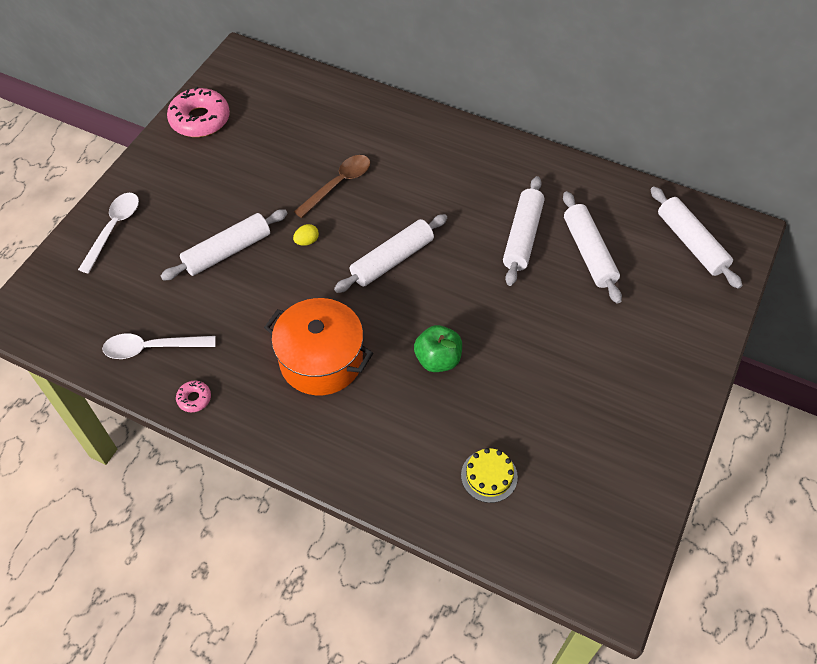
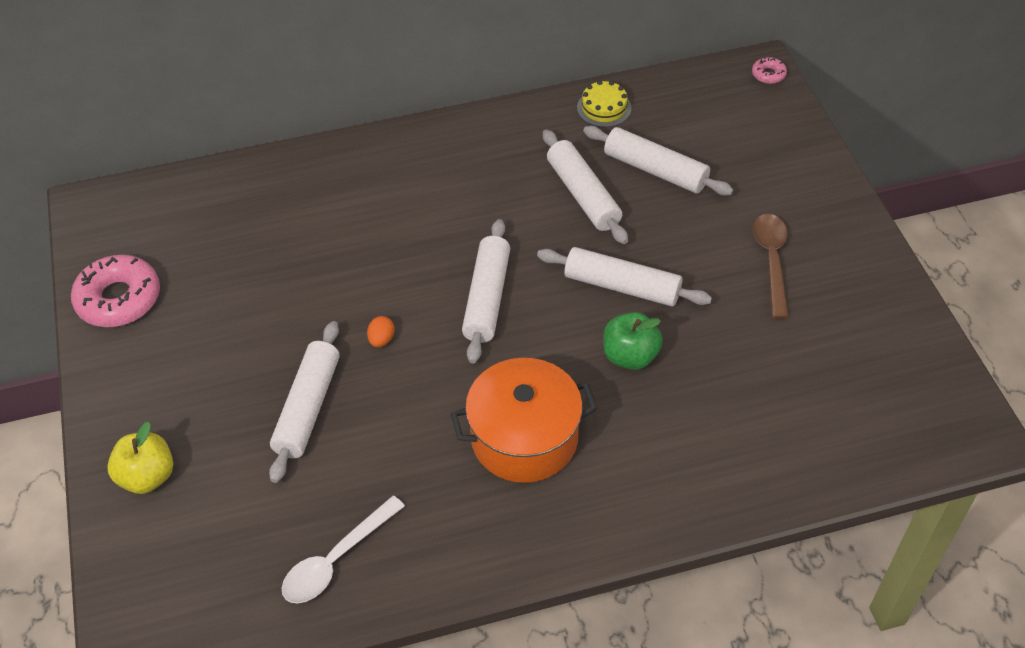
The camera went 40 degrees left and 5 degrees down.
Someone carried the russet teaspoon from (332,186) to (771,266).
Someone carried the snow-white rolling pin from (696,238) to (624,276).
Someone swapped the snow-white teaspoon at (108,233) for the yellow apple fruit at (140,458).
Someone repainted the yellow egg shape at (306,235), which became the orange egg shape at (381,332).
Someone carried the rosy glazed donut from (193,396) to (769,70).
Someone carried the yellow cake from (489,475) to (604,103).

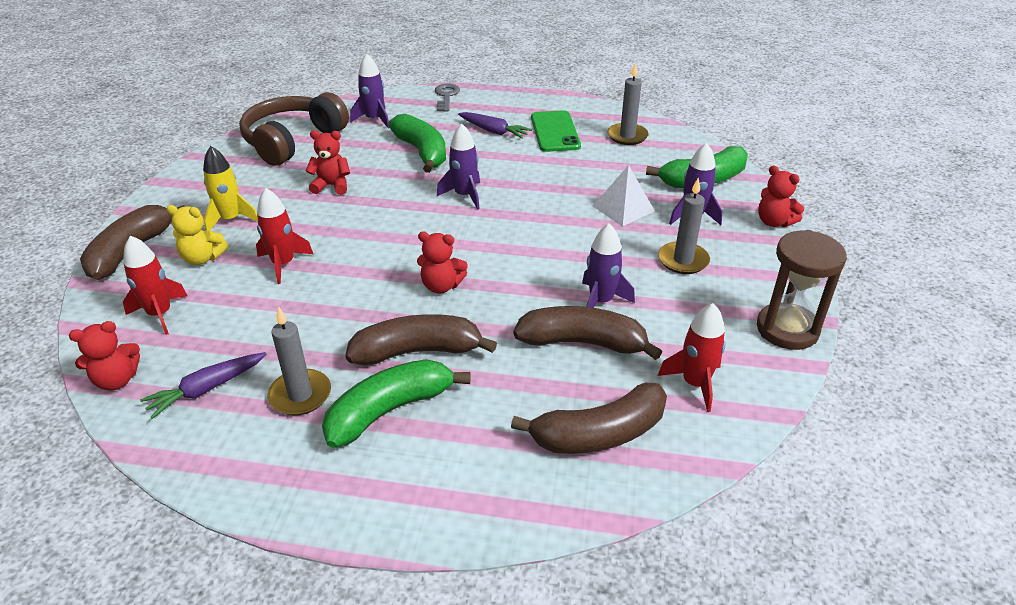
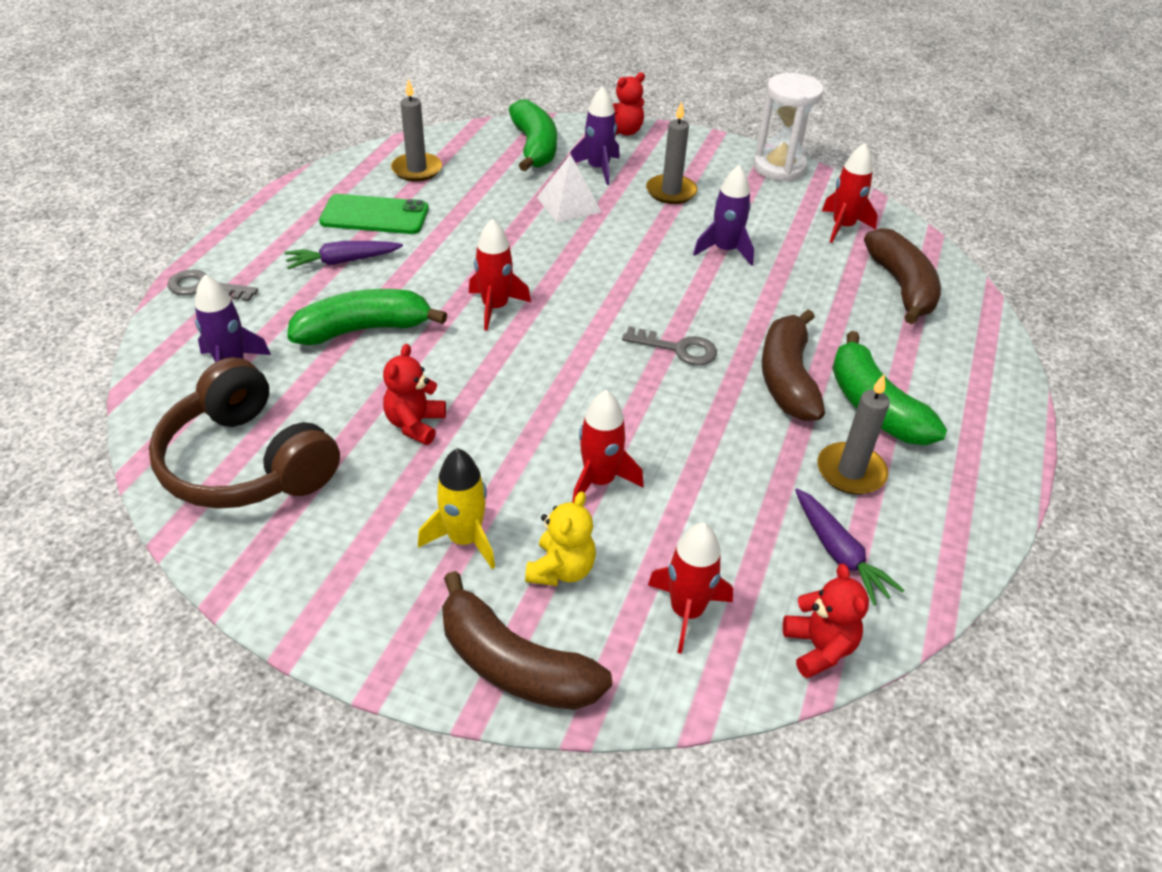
The camera went 80 degrees left and 5 degrees up.
Someone rotated the violet carrot at (495,125) by 150 degrees counterclockwise.
Someone repainted the violet rocket at (458,167), which became the scarlet rocket at (500,275).
Someone repainted the russet hourglass at (802,290), which became the snow-white hourglass at (789,127).
Someone swapped the scarlet teddy at (442,262) for the ash-grey door key at (669,345).
Someone took away the russet banana fruit at (587,333).

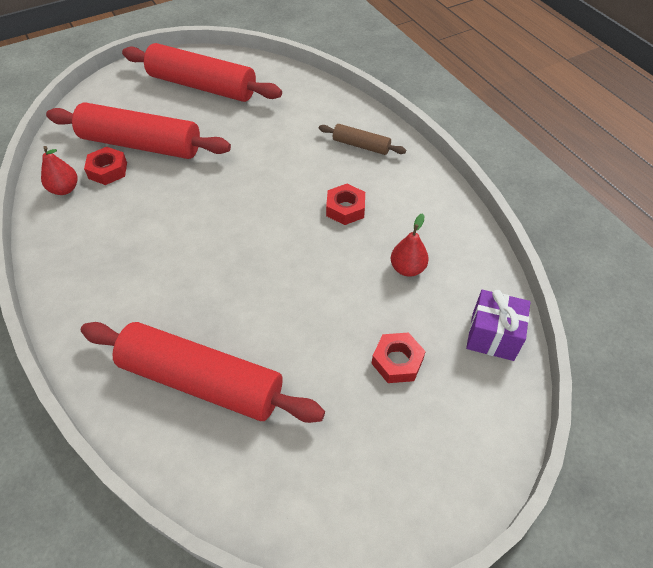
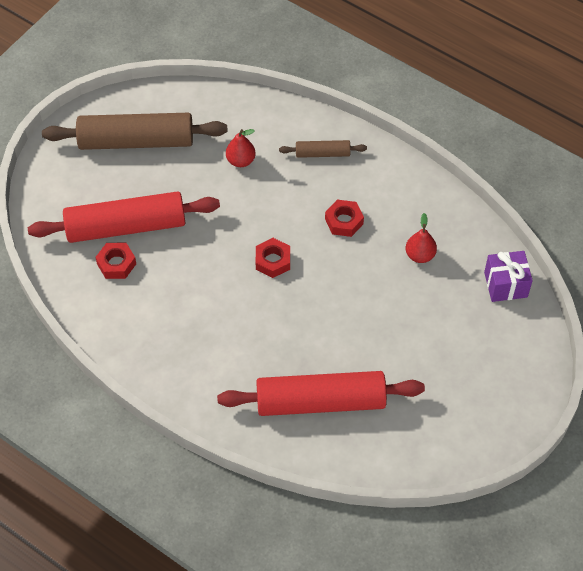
The camera went 25 degrees left and 5 degrees up.
Someone repainted the scarlet rolling pin at (202,72), which became the russet rolling pin at (134,131).
Someone carried the scarlet toy pear from (59,170) to (241,148).
Someone carried the scarlet nut from (399,358) to (273,258).

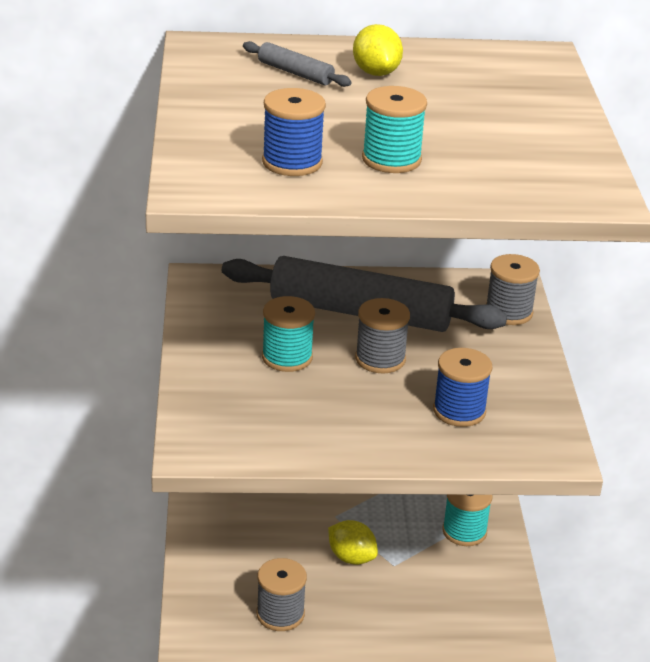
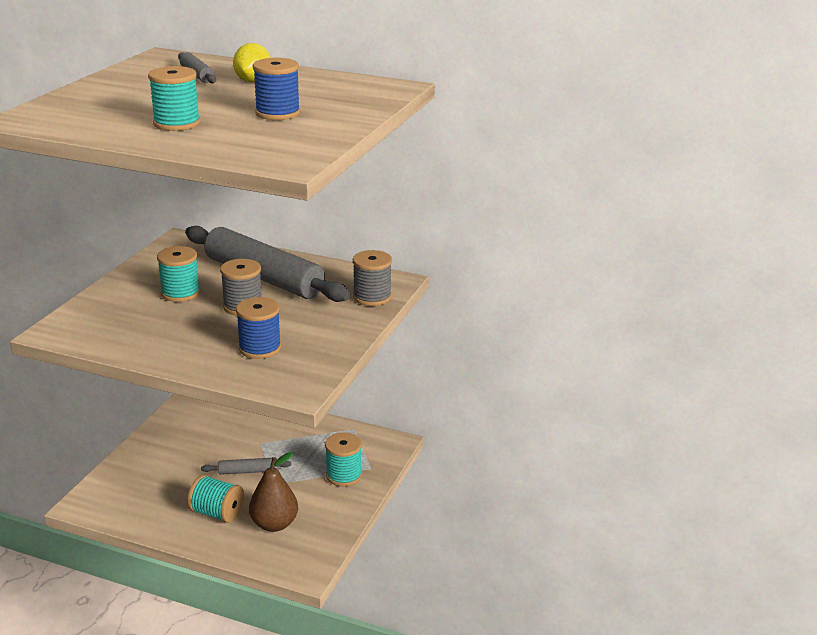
The camera went 25 degrees right and 5 degrees down.
Someone carried the royal blue bobbin from (294,132) to (276,89).
Someone swapped the yellow lemon at (353,542) for the ash-grey rolling pin at (246,466).
Someone took away the ash-grey bobbin at (281,594).
Someone put down the russet toy pear at (273,492).
Someone put down the teal bobbin at (215,499).

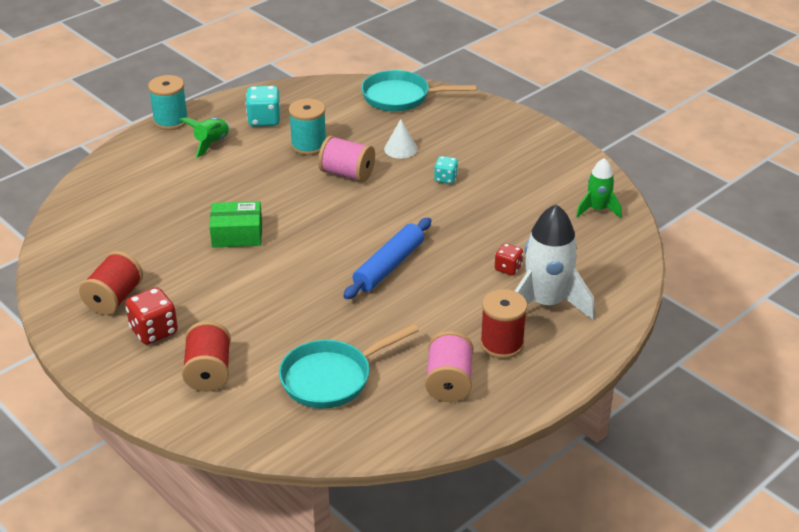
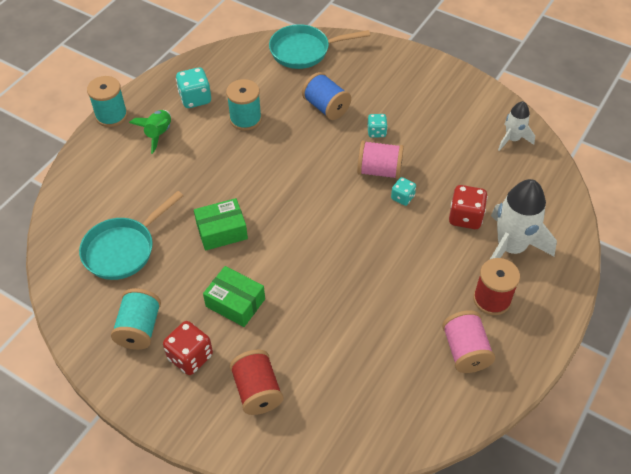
The camera went 15 degrees left and 15 degrees up.
Someone swapped the snow-white solid cone at (401,139) for the royal blue bobbin at (326,96).
Someone carried the rosy bobbin from (346,159) to (380,159).
Someone repainted the leaf-green rocket at (599,188), which became the snow-white rocket at (516,126).
Someone took away the royal blue rolling pin at (387,258).
Someone scaled the scarlet die at (509,259) by 1.63.
Someone repainted the scarlet bobbin at (111,283), which became the teal bobbin at (136,319).
Someone carried the teal pan from (349,366) to (131,235).
Someone put down the teal die at (403,191).
Someone put down the leaf-green box at (234,296).

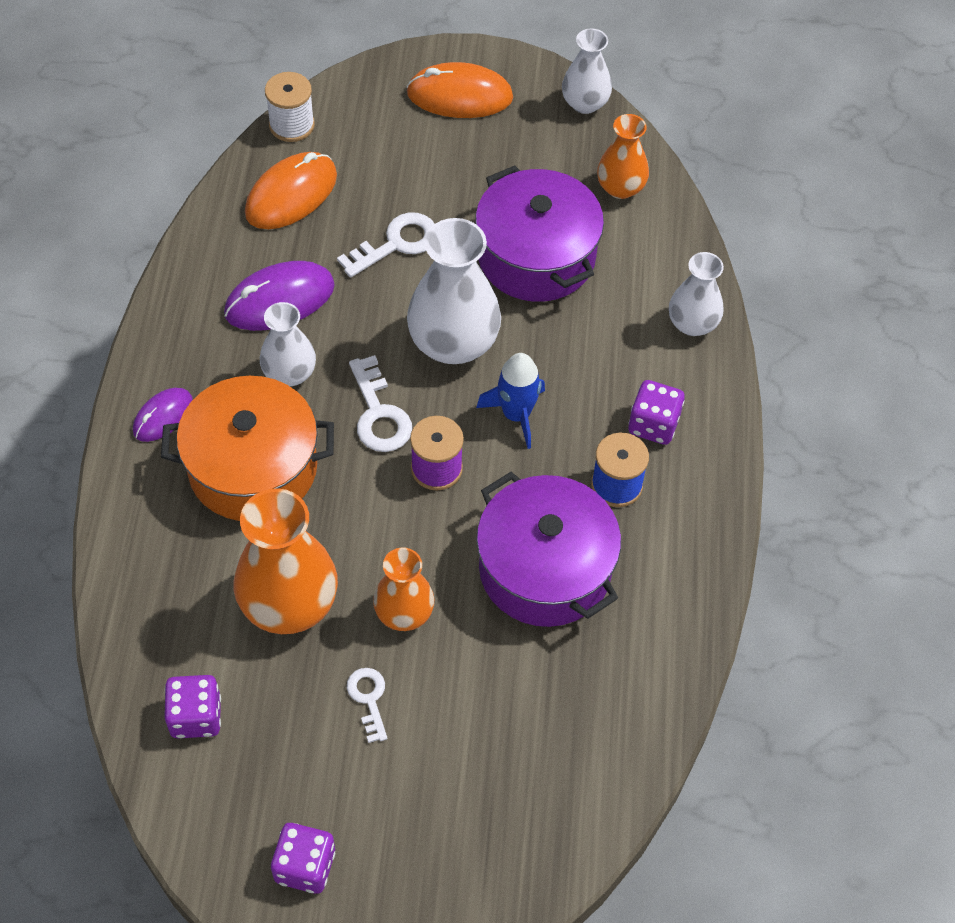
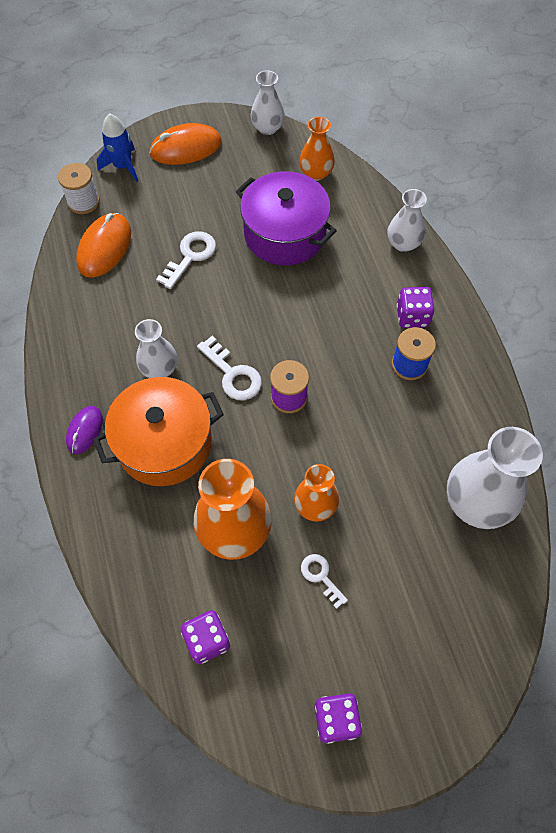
The camera went 20 degrees left and 5 degrees up.
Someone carried the snow-white vase from (454,291) to (495,478).
Someone took away the violet mouse at (279,296).
Someone carried the royal blue rocket from (510,401) to (117,147).
Someone took away the violet stockpot at (548,549).

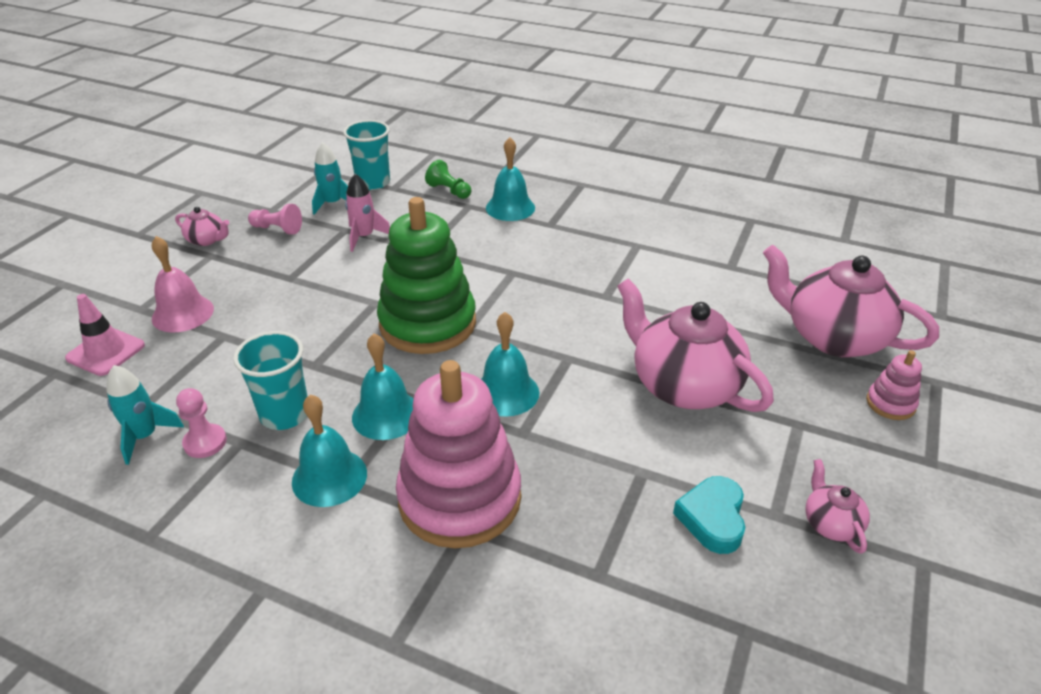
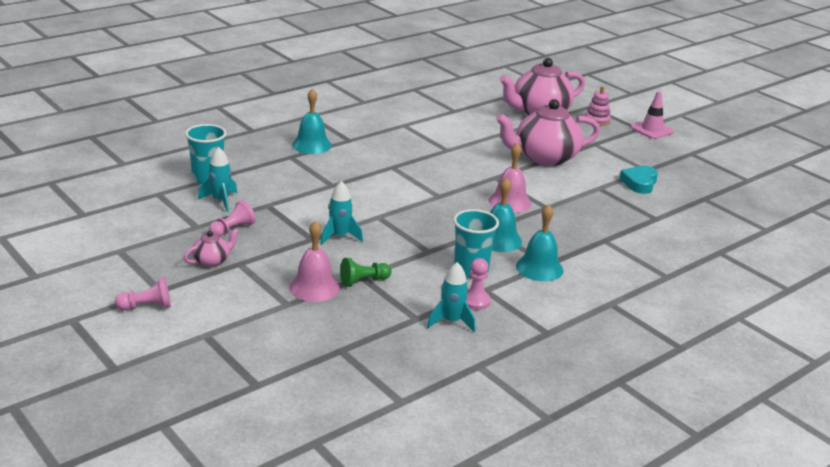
The camera went 65 degrees left and 10 degrees down.
Someone carried the leaf-green game pawn from (448,179) to (366,272).
Someone took away the rosy rocket at (367,213).
Someone took away the leaf-green ring stacker at (426,275).
Someone carried the rosy road cone from (105,335) to (652,115).
Someone repainted the teal school bell at (510,364), which became the rosy school bell at (510,178).
Someone took away the rosy ring stacker at (458,454).
Someone took away the rosy teapot at (837,506).
Someone rotated the teal heart at (709,515) by 75 degrees clockwise.
Someone put down the teal rocket at (341,213).
Someone put down the rosy game pawn at (143,293).

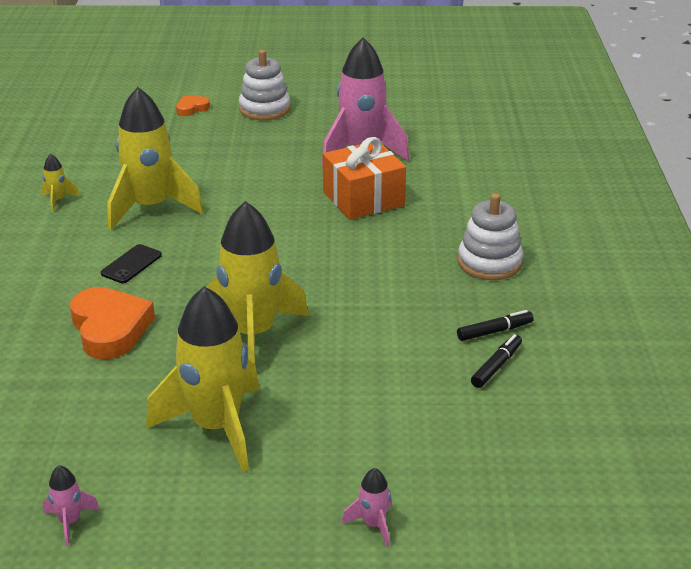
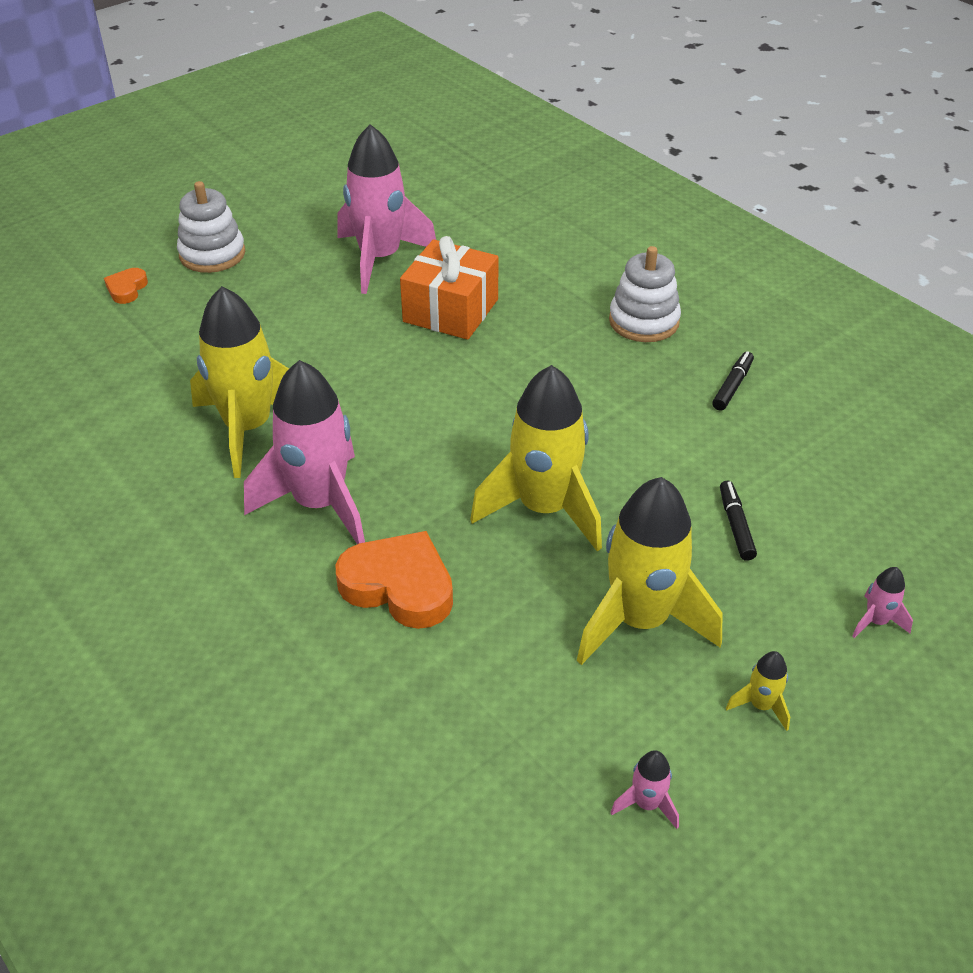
The camera went 40 degrees left and 10 degrees up.
Someone carried the yellow rocket from (61,183) to (758,691).
Someone swapped the ebony mobile phone at (131,263) for the rosy rocket at (304,452).
Someone carried the ebony marker pen from (496,361) to (738,521).

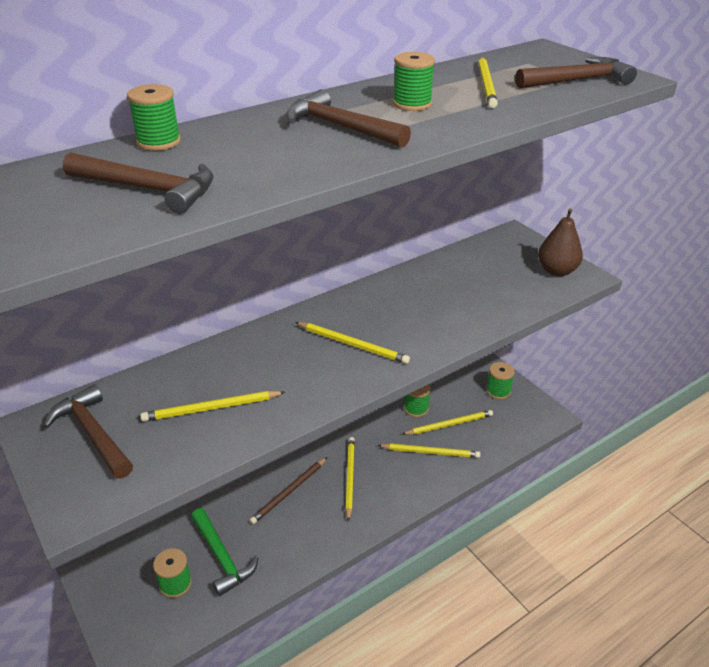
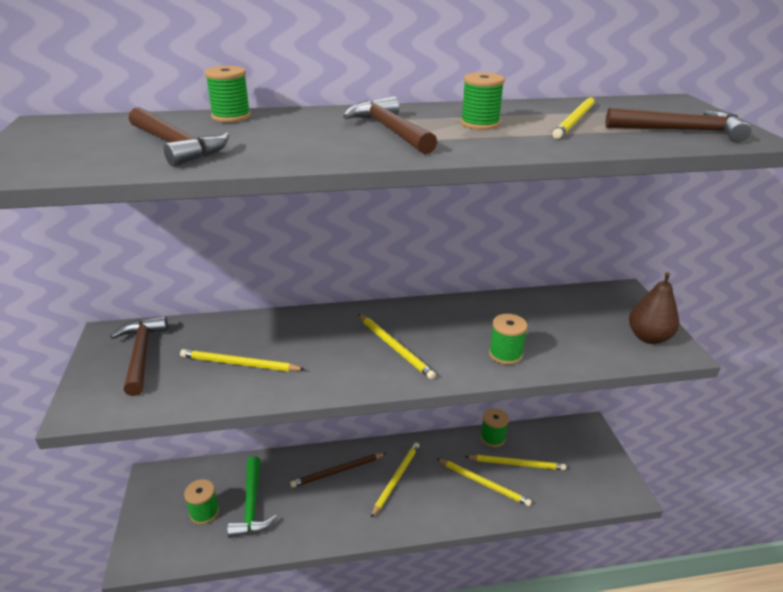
The camera went 25 degrees right and 5 degrees down.
Someone carried the leaf-green bobbin from (500,380) to (508,339).

